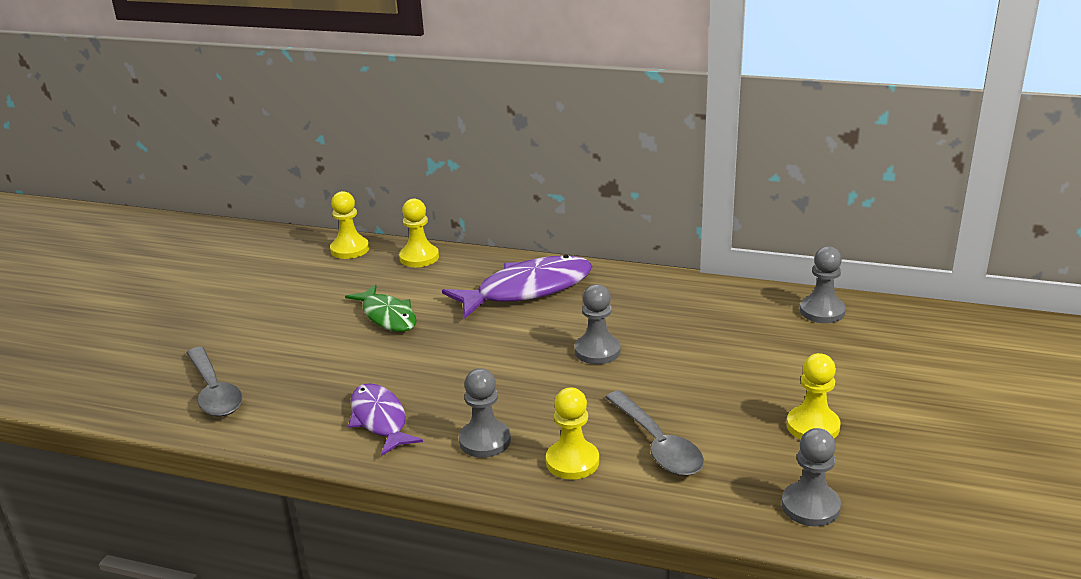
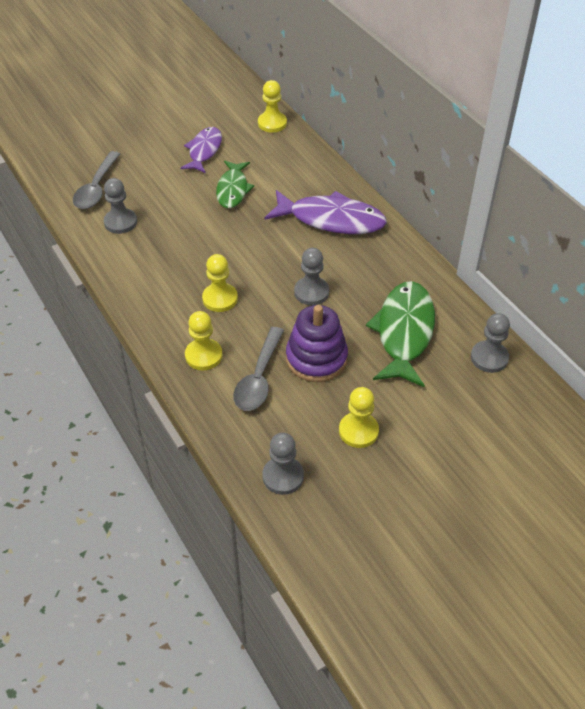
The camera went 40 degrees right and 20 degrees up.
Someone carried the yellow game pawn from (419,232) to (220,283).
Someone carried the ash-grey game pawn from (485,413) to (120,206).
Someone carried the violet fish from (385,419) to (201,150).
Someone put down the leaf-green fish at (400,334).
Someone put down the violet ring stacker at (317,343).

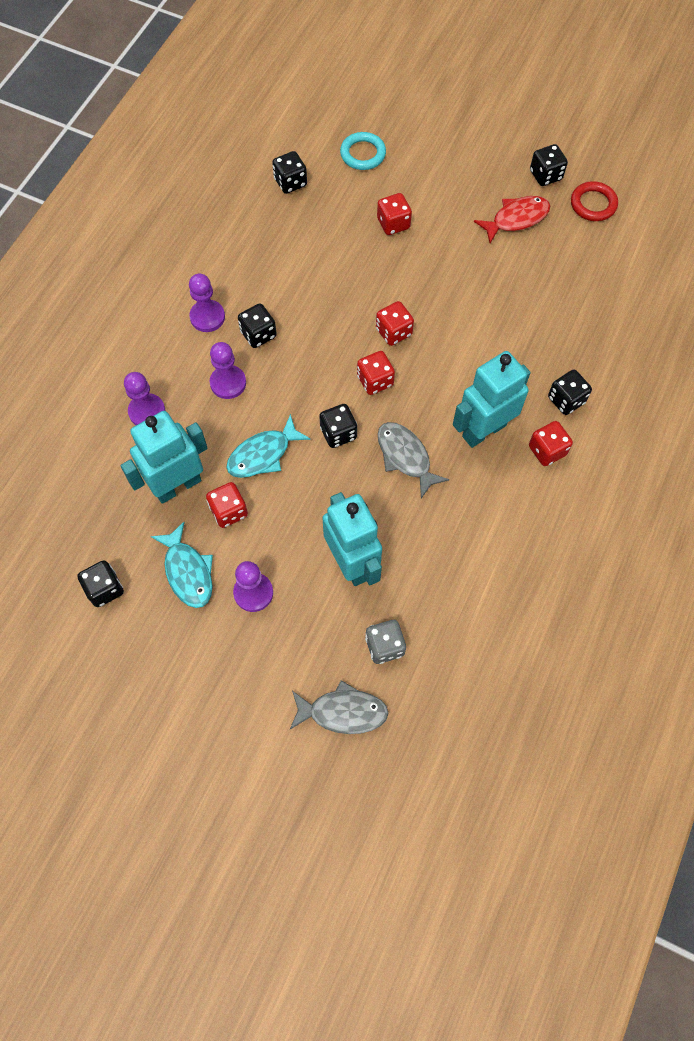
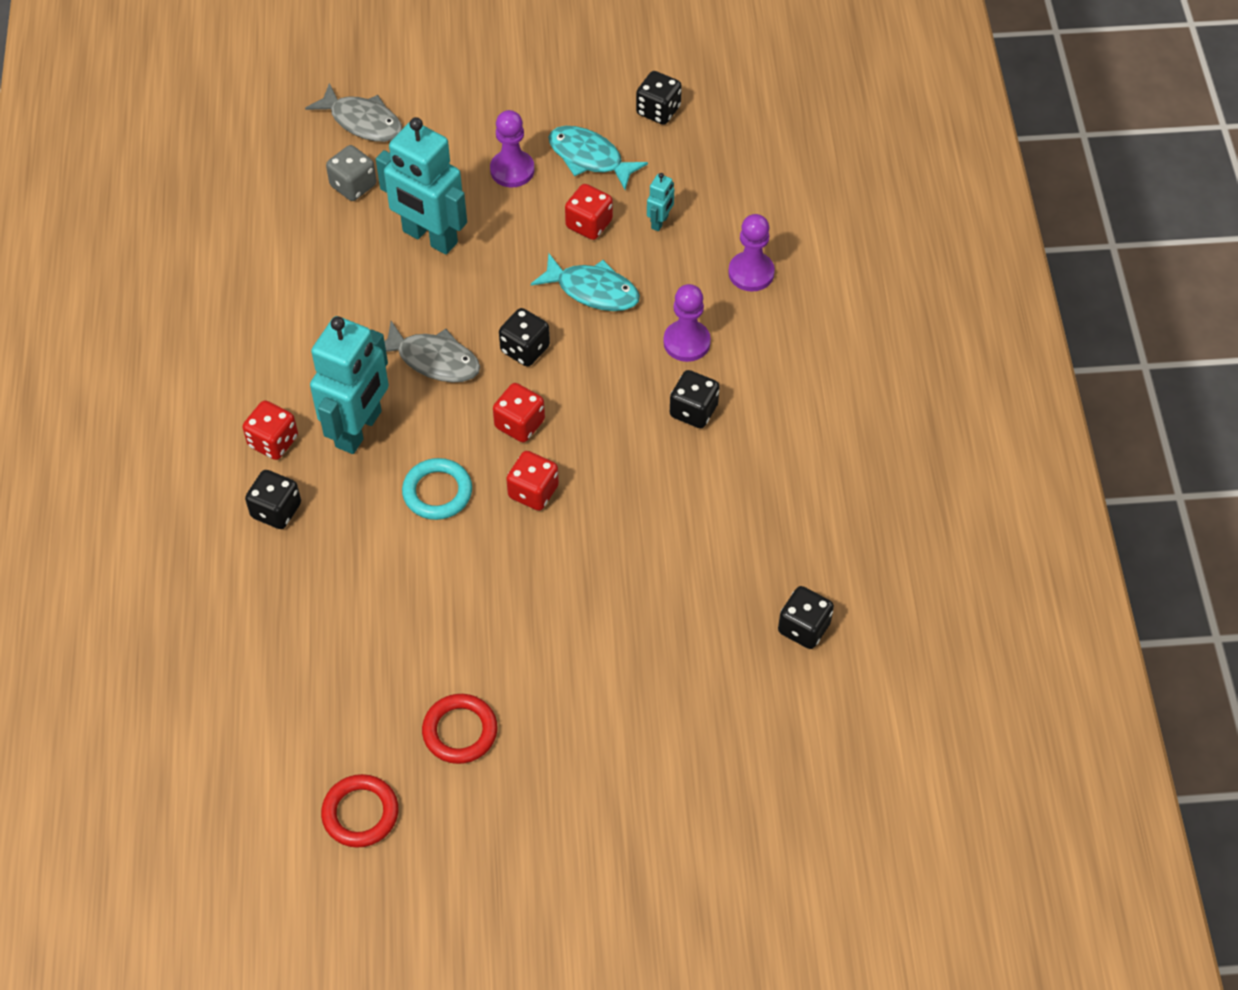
The camera went 150 degrees right and 10 degrees down.
Someone carried the teal hoop from (363,151) to (437,489).
Someone took away the ebony die at (549,165).
Someone took away the scarlet die at (394,214).
Someone swapped the scarlet fish at (512,219) for the scarlet hoop at (459,729).
Someone took away the violet game pawn at (207,303).
Someone scaled the teal toy robot at (164,457) by 0.43.
Someone rotated the teal fish at (268,446) by 90 degrees clockwise.
Someone rotated the ash-grey fish at (339,707) by 120 degrees counterclockwise.

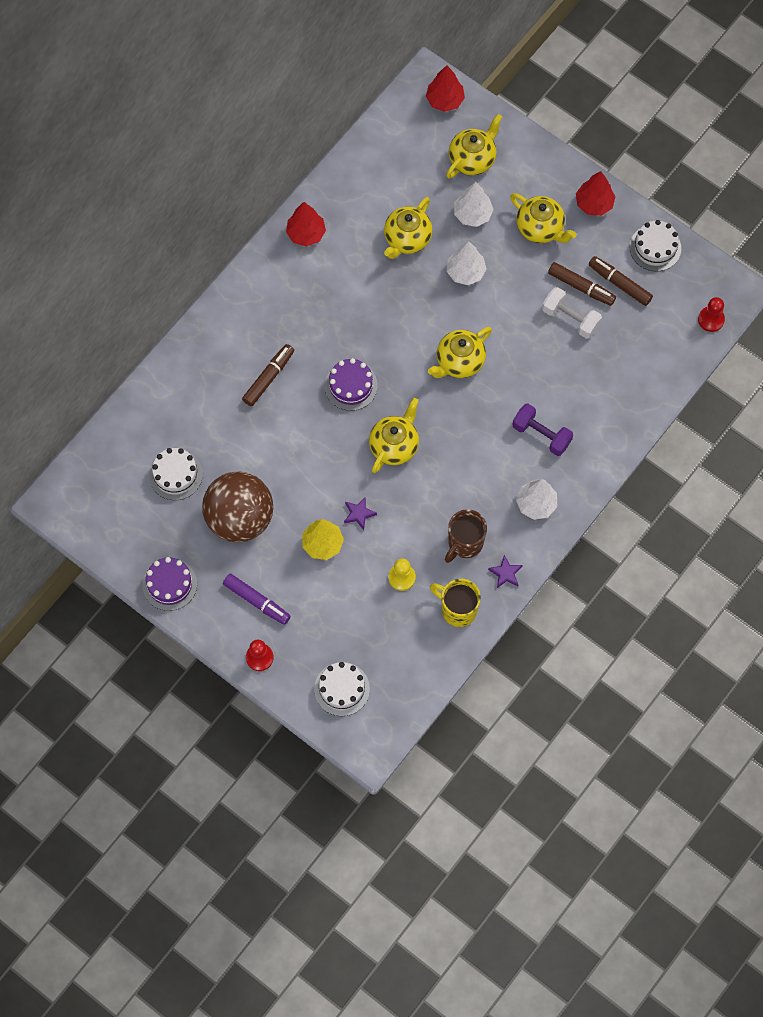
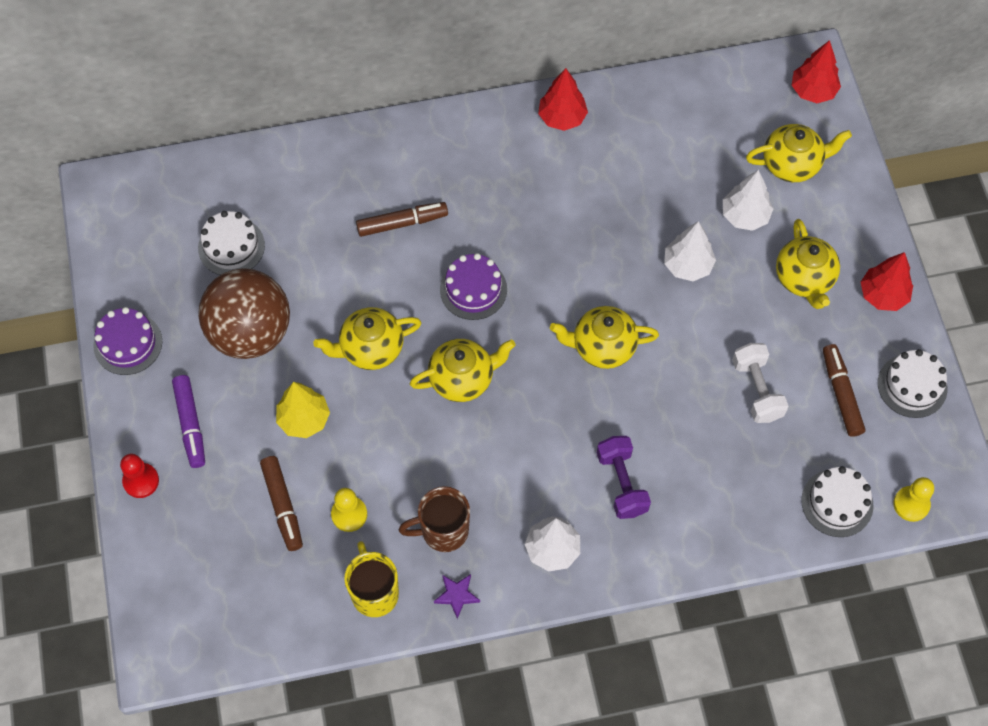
The camera went 40 degrees right and 5 degrees down.
Someone carried the yellow teapot from (408,228) to (367,338).
Someone carried the russet marker pen from (582,284) to (281,503).
Someone repainted the scarlet game pawn at (711,314), which became the yellow game pawn at (913,499).
Someone took away the violet star at (360,513).
Someone carried the snow-white cake from (342,689) to (837,501).

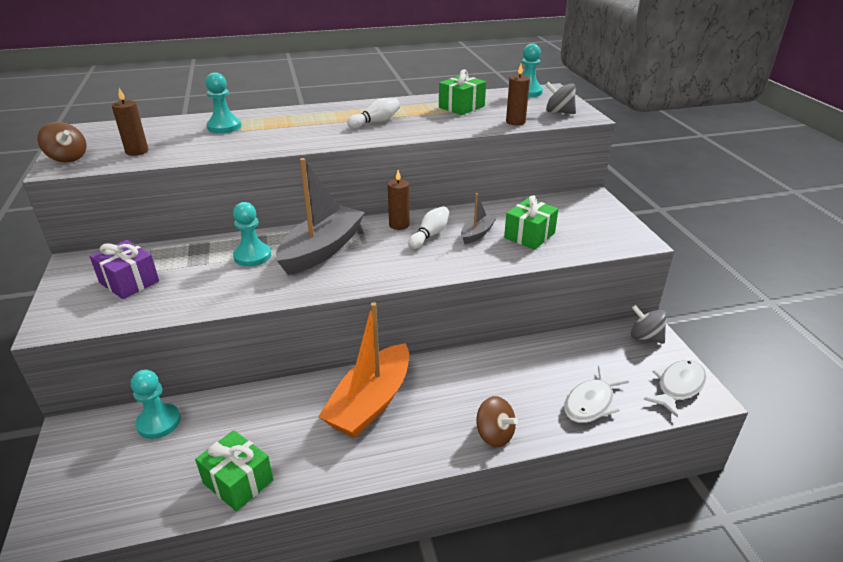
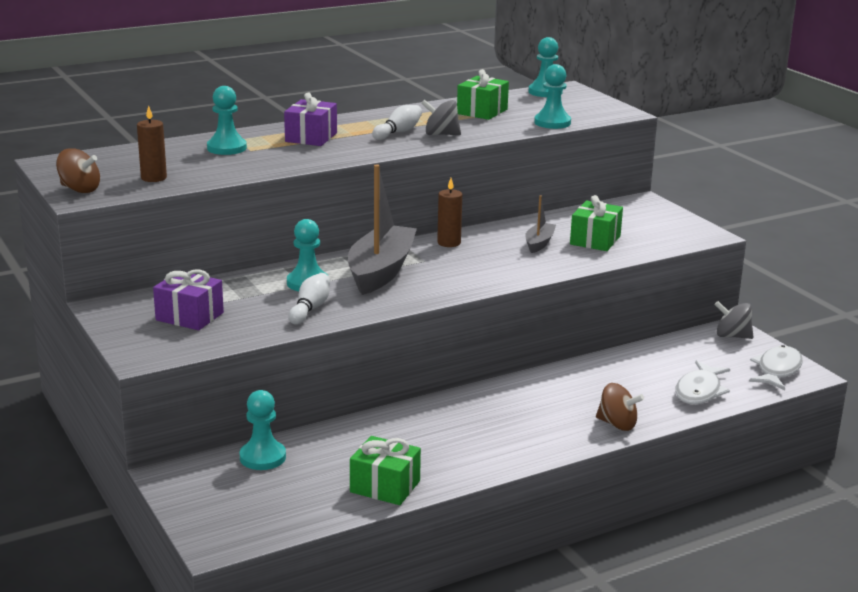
The camera went 15 degrees left and 10 degrees down.
Someone swapped the russet wax candle at (518,94) for the teal game pawn at (552,96).
Someone carried the ash-grey spinning top from (560,98) to (441,117).
Someone carried the snow-white tenpin from (428,227) to (309,299).
Someone took away the orange toy boat at (363,370).
Someone put down the violet wrapped gift at (310,119).

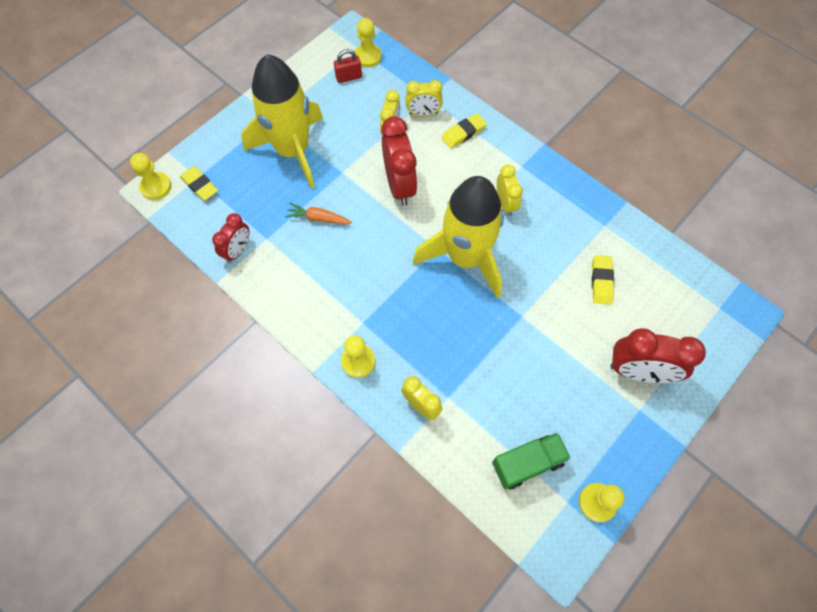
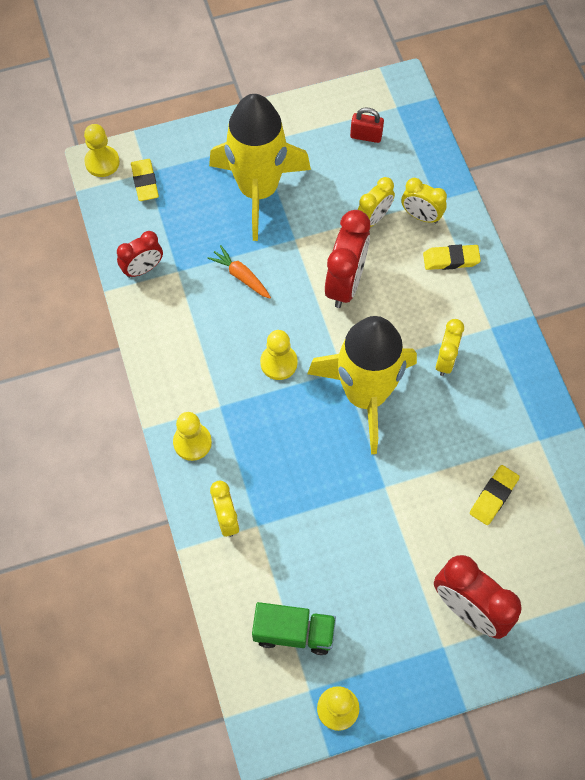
The camera went 30 degrees right and 0 degrees up.
Someone carried the yellow game pawn from (368,42) to (279,355).

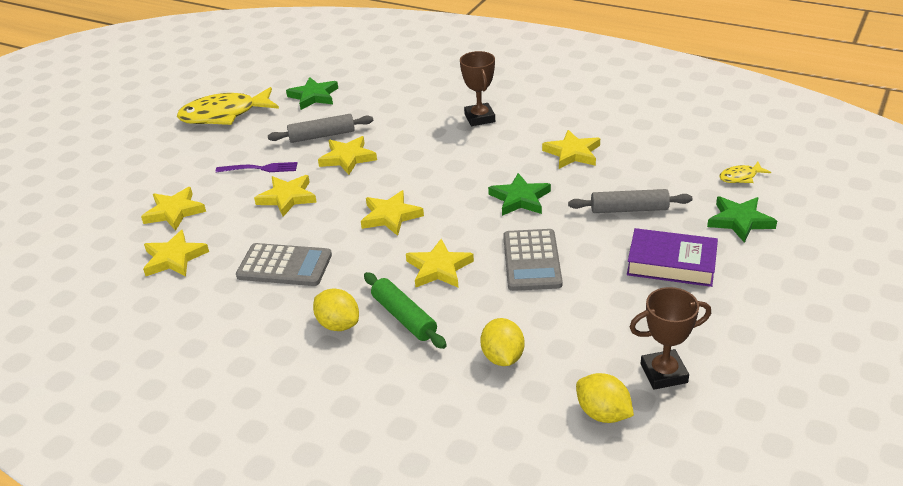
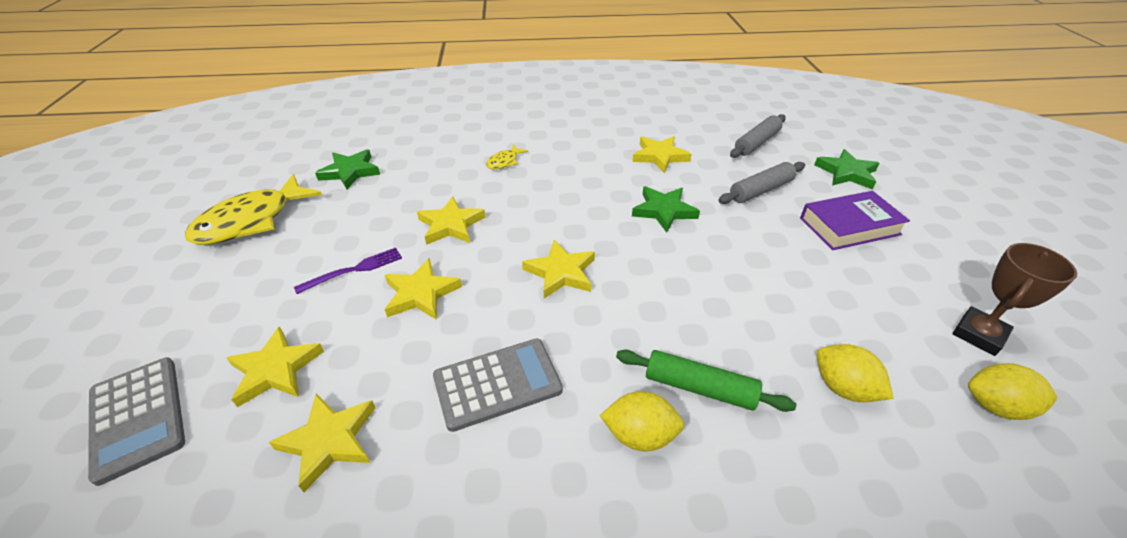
The camera went 35 degrees left and 5 degrees up.
Someone took away the russet award cup at (477,88).
Someone carried the ash-grey rolling pin from (320,128) to (758,136).
Someone carried the yellow fish from (745,172) to (507,157).
Someone carried the ash-grey calculator from (533,260) to (136,421).
Someone took away the yellow star at (440,263).

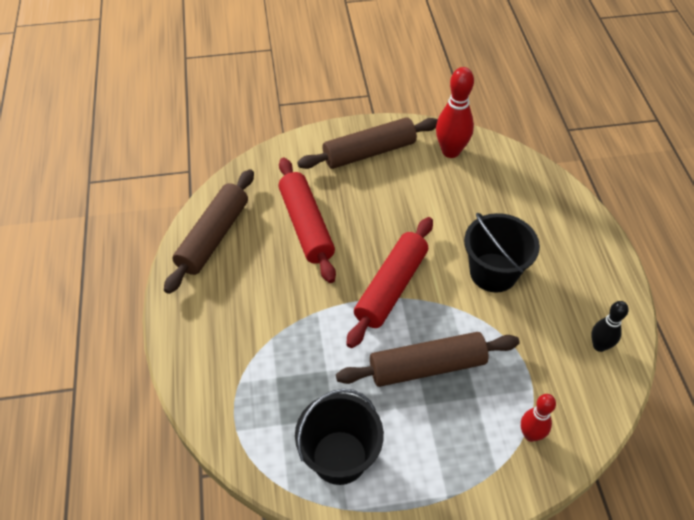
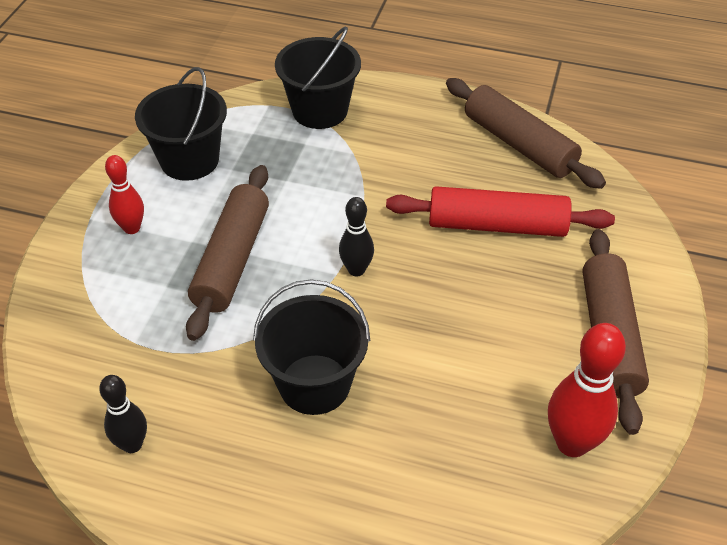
The camera went 115 degrees right and 5 degrees down.
Someone swapped the scarlet rolling pin at (389,282) for the ebony tenpin at (356,236).
Someone carried the scarlet tenpin from (538,418) to (124,194).
Someone put down the ebony pail at (318,77).

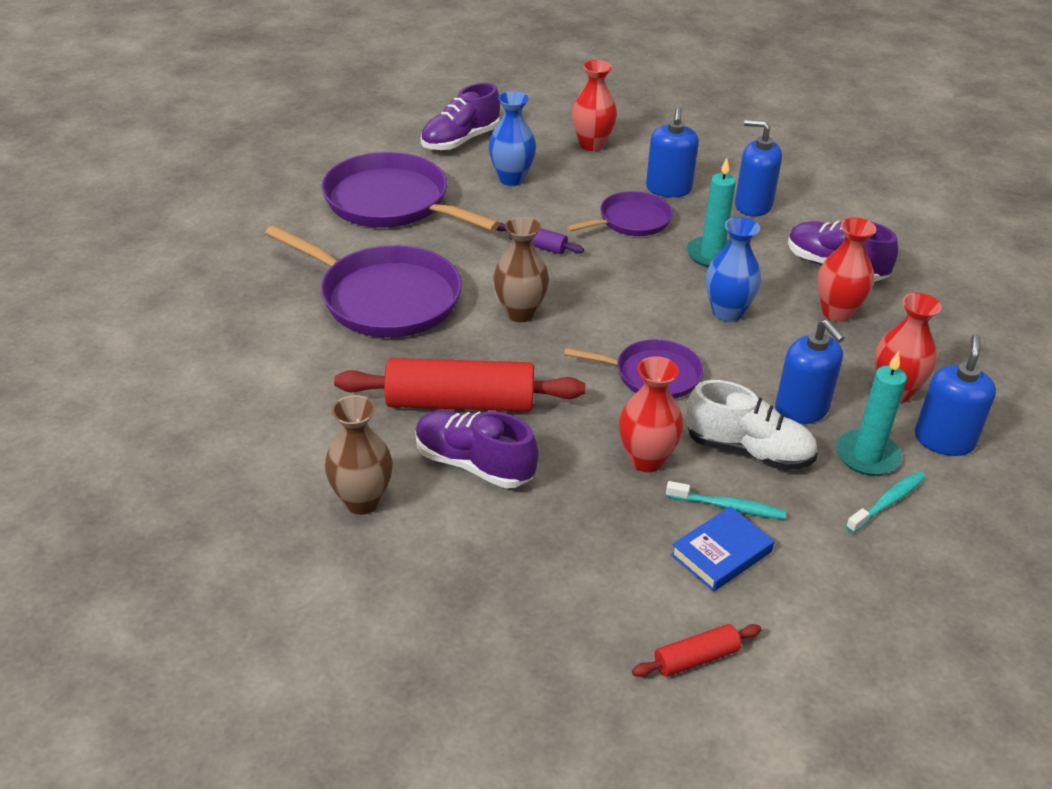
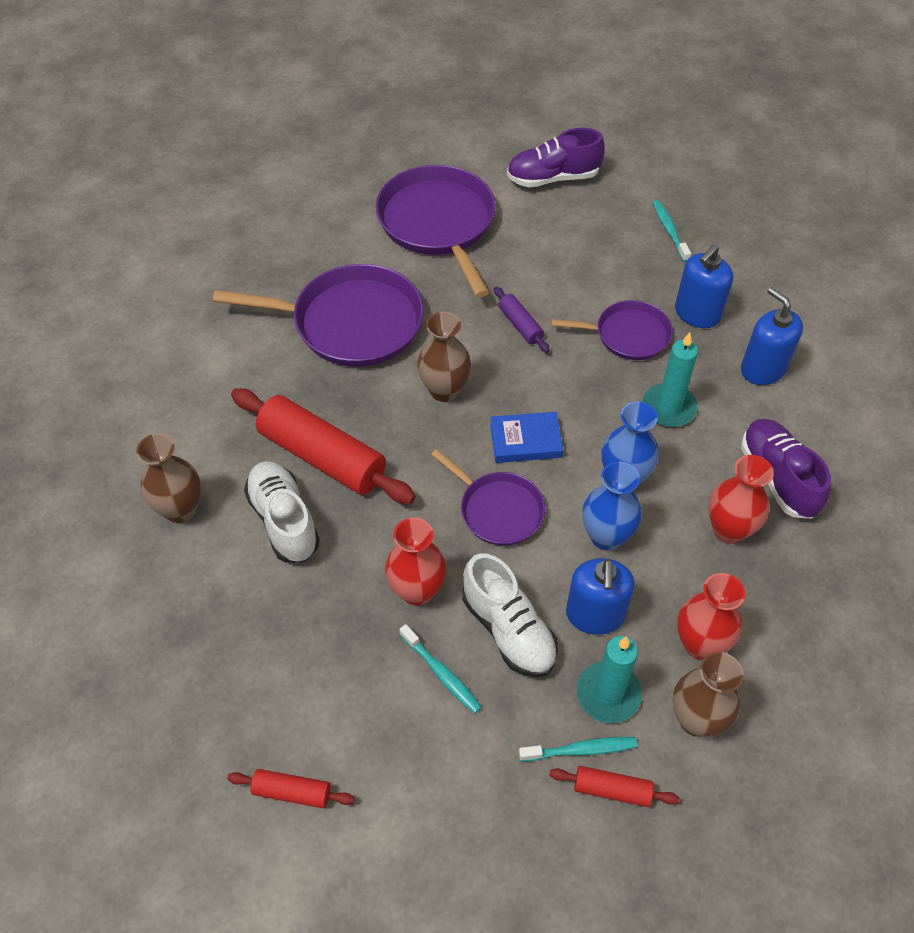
The camera went 35 degrees right and 15 degrees up.
Someone swapped the scarlet vase at (594,105) for the teal tooth brush at (672,231).
Someone carried the royal blue vase from (512,138) to (612,506).
Someone rotated the violet pan at (363,281) by 60 degrees counterclockwise.
Someone swapped the royal blue pump bottle at (955,395) for the russet vase at (708,694).
Someone repainted the violet sneaker at (476,449), which became the snow-white sneaker at (282,512).
Someone carried the royal blue book from (722,549) to (526,437).
Someone put down the scarlet rolling pin at (614,786).

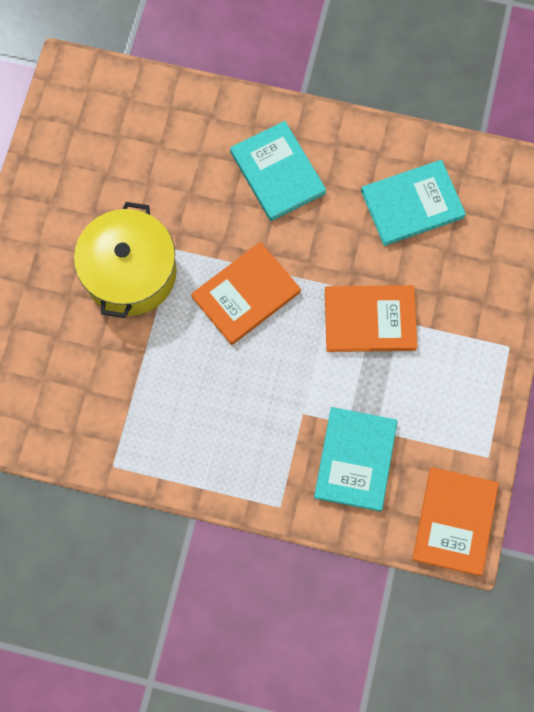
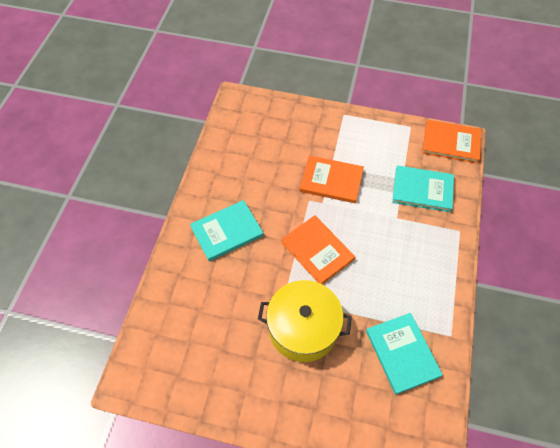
The camera went 90 degrees left and 15 degrees down.
Someone carried the teal book from (413,203) to (404,354).
Someone rotated the orange book at (371,318) by 75 degrees counterclockwise.

